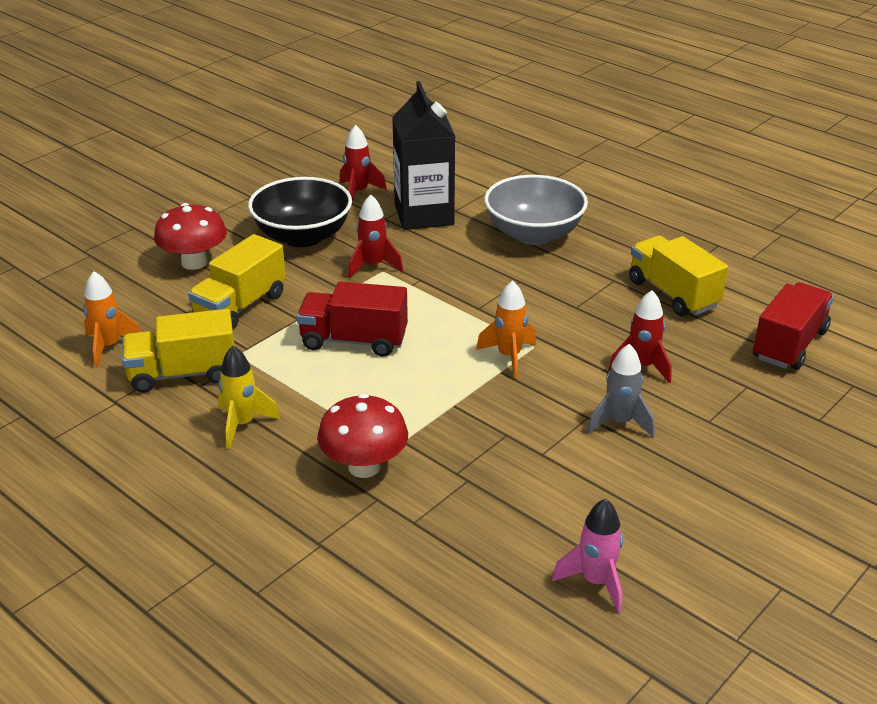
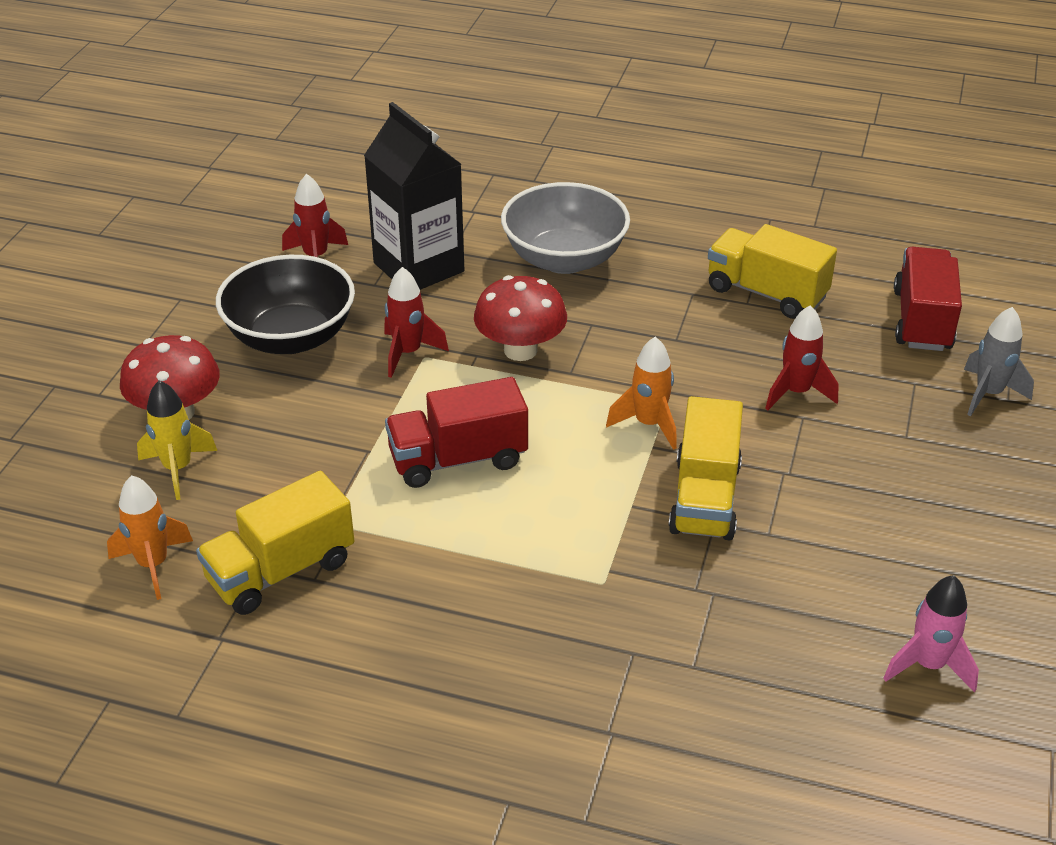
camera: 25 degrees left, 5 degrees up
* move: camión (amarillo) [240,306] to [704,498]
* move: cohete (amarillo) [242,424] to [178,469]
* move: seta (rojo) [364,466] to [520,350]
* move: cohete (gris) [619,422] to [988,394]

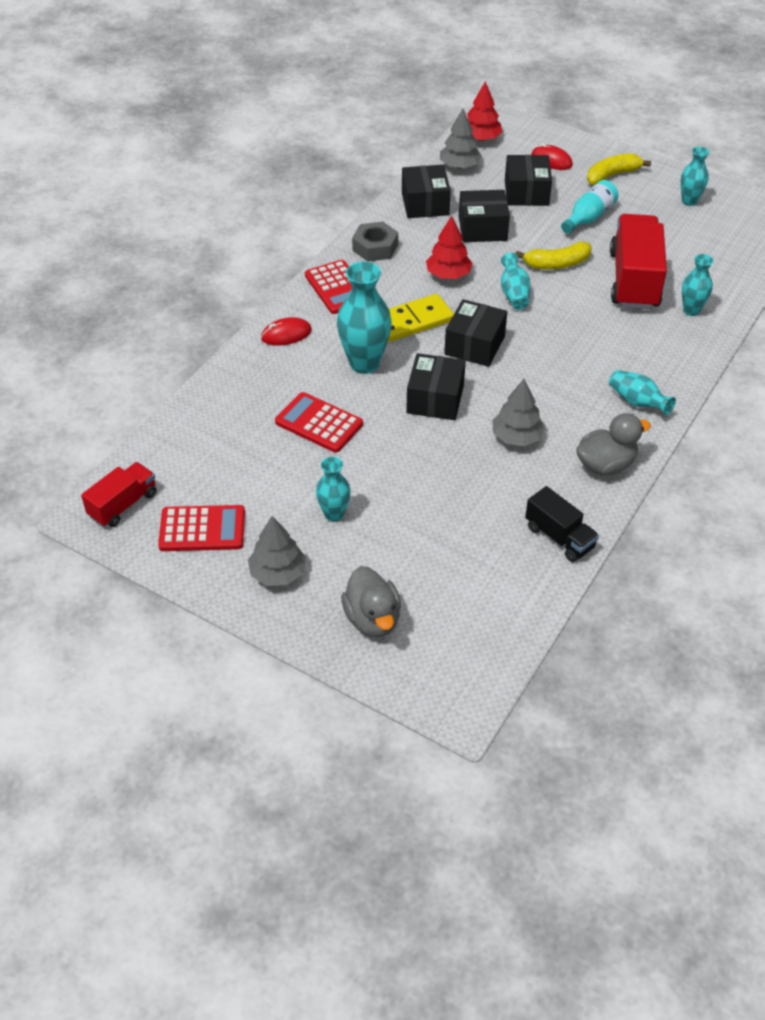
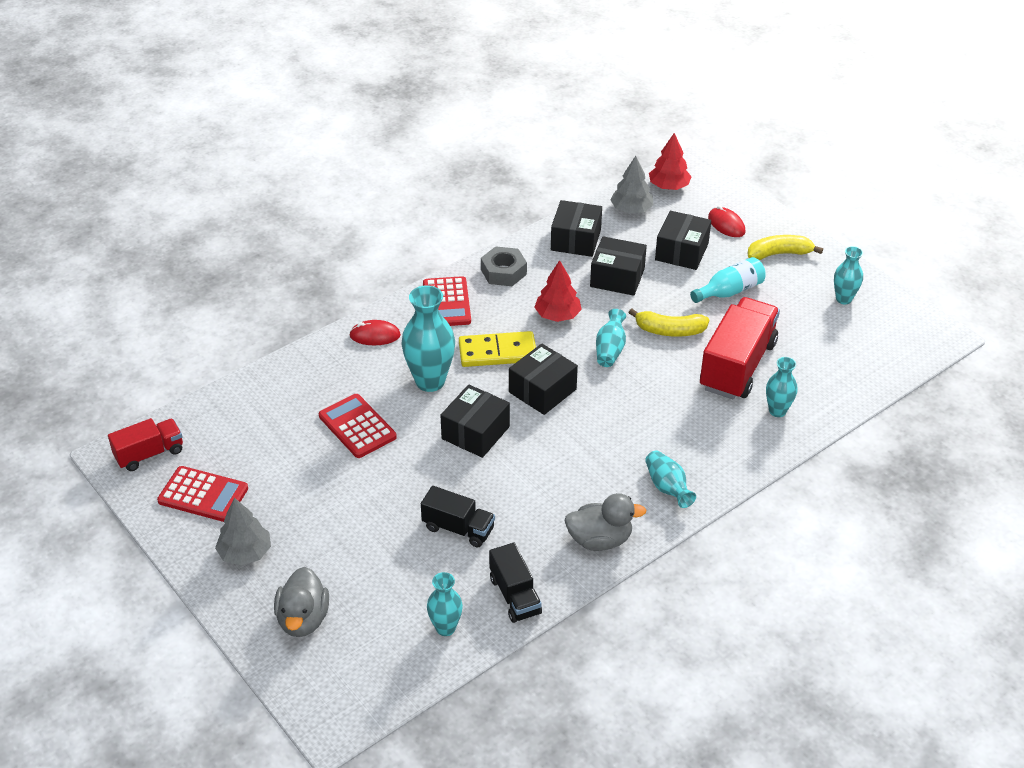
camera: 20 degrees right, 5 degrees down
* delete: árbol (gris) [517,437]
* insert: camión (negro) [458,528]
* move: florero (turquesa) [334,514] to [445,628]

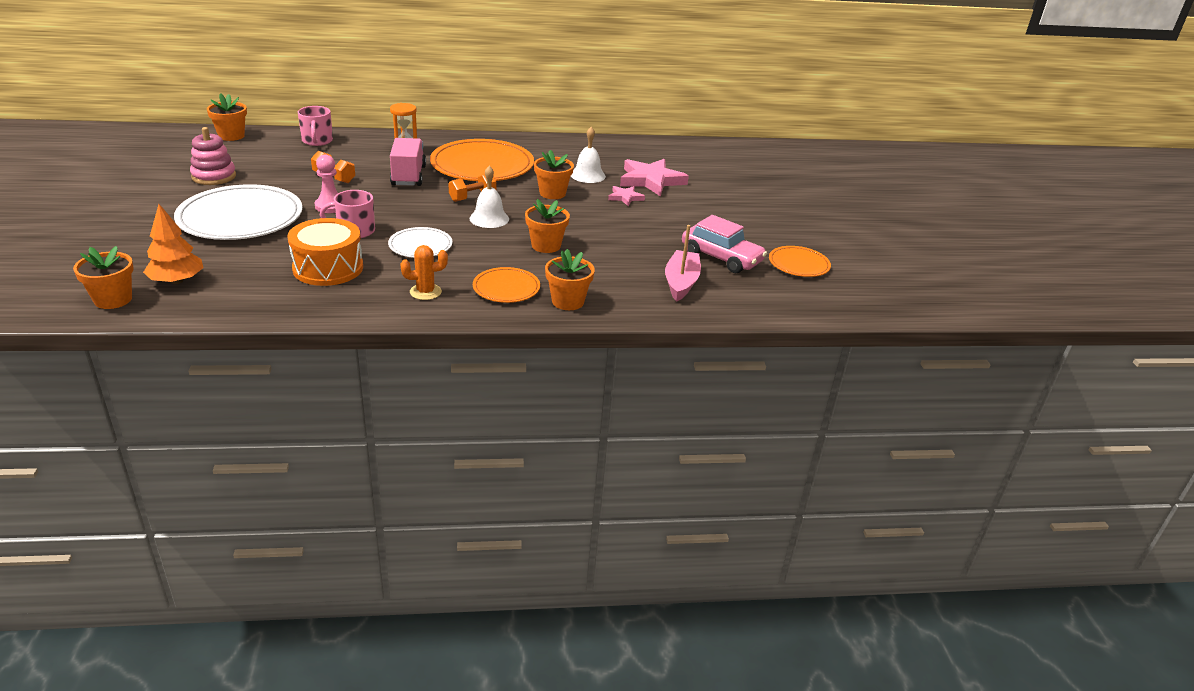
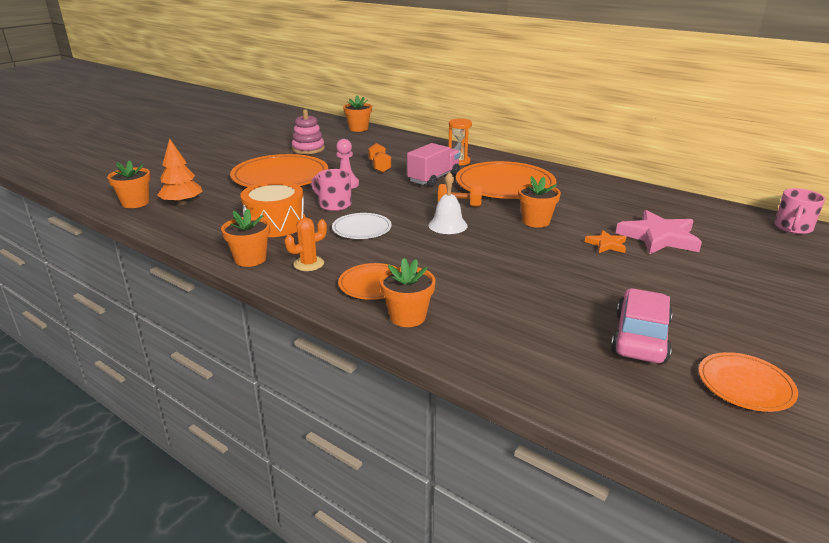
camera: 45 degrees right, 5 degrees down
* delete: campana (blanco) [587,175]
* delete: barco (rosa) [681,283]
* move: taza (rosa) [317,141] to [793,228]
* move: maceta (naranja) [546,246] to [250,259]
* recolor: plato (blanco) [240,218] to plato (naranja) [280,176]
* recolor: estrella (rosa) [625,197] to estrella (naranja) [607,244]
* rotate: cactus (naranja) [425,292] = [308,264] 60 degrees counterclockwise
* rotate: coche (rosa) [721,258] = [640,337] 150 degrees counterclockwise

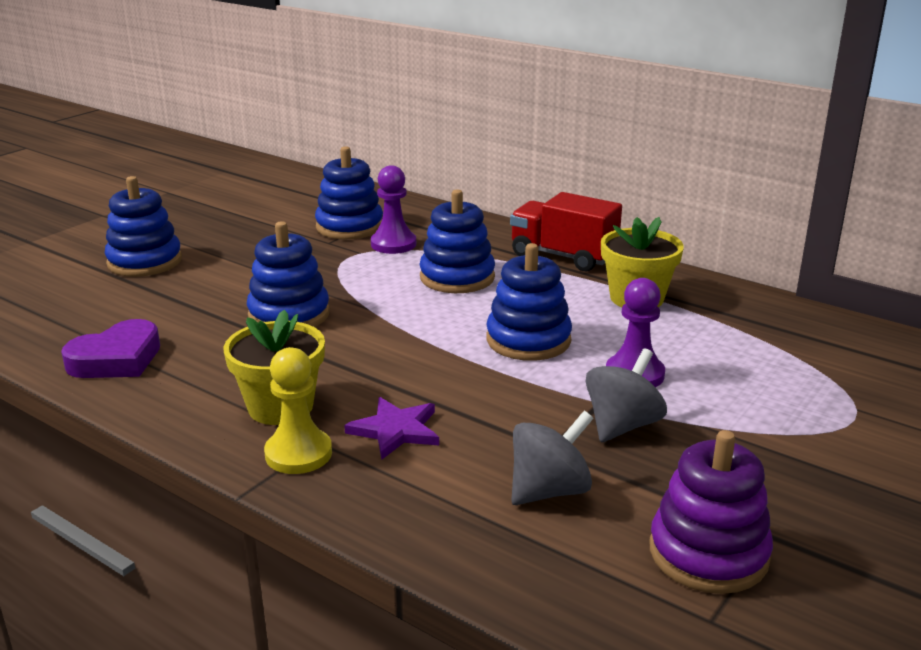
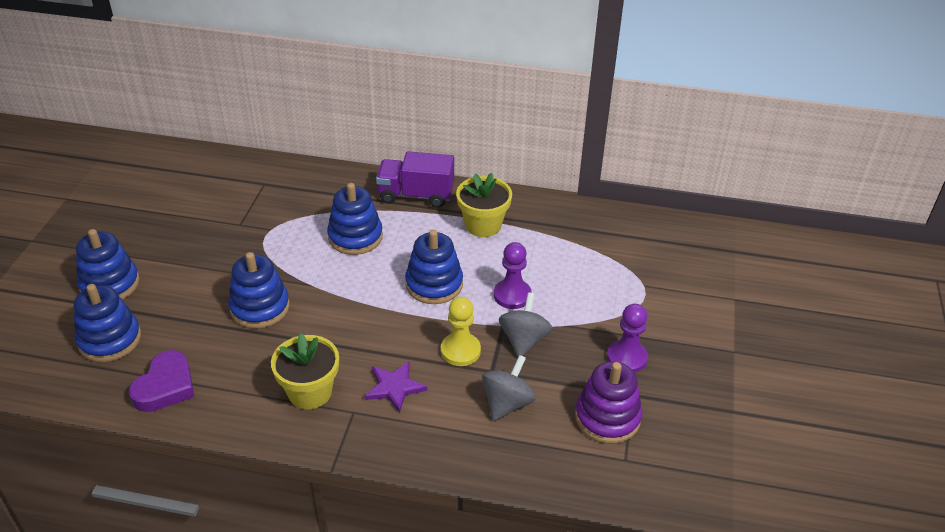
camera: 25 degrees left, 15 degrees up
* move: peón (amarillo) [298,454] to [460,351]
* move: juguete apilable (azul) [349,226] to [110,339]
* move: peón (morado) [393,244] to [627,357]
* recolor: camión (rojo) [563,256] to camión (morado) [416,195]

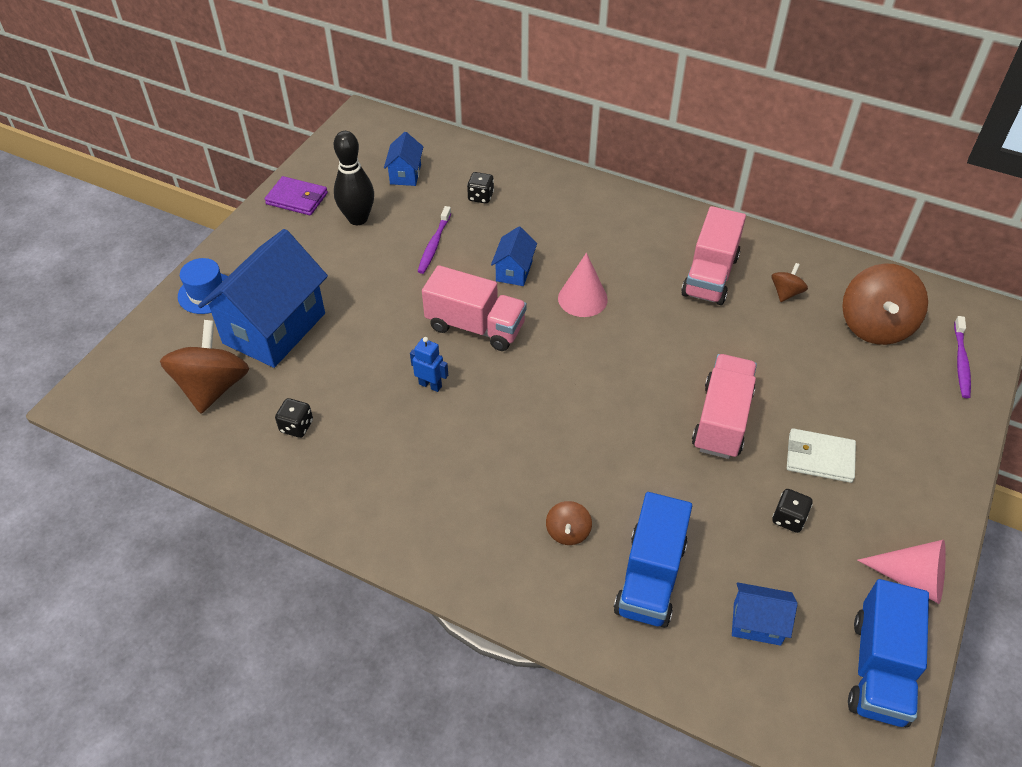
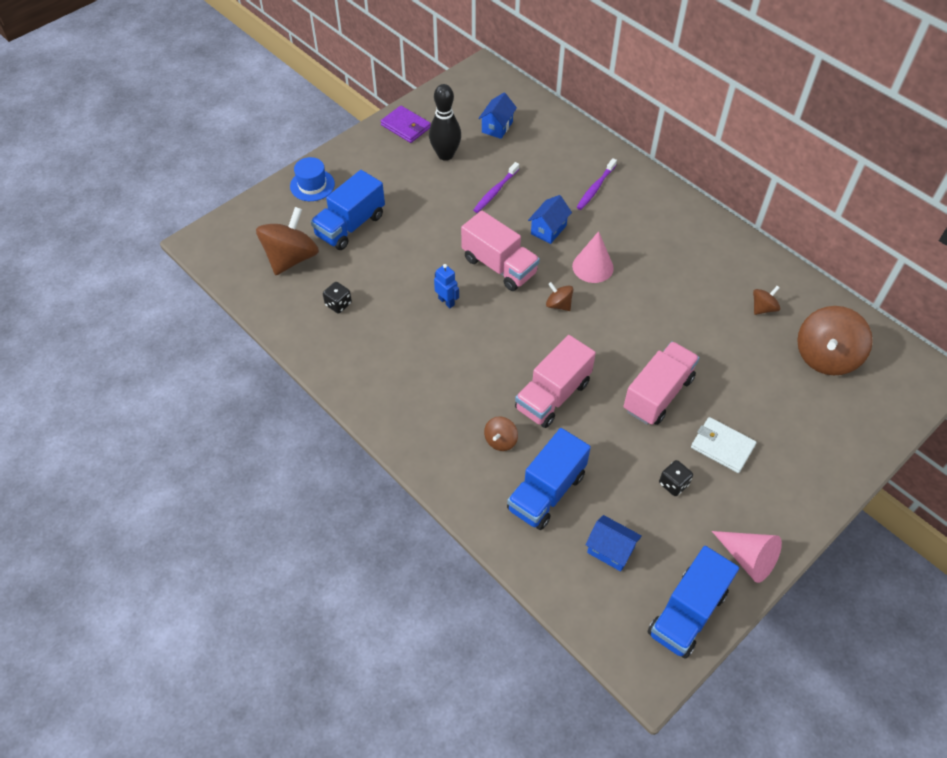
camera: 20 degrees right, 5 degrees up
* delete: dado (negro) [480,197]
* insert: peonza (marrón) [558,304]
* move: camión (rosa) [710,276] to [552,395]
* move: cepillo de dientes (morado) [961,362] to [595,188]
* replace: casa (azul) [274,328] to camión (azul) [350,225]

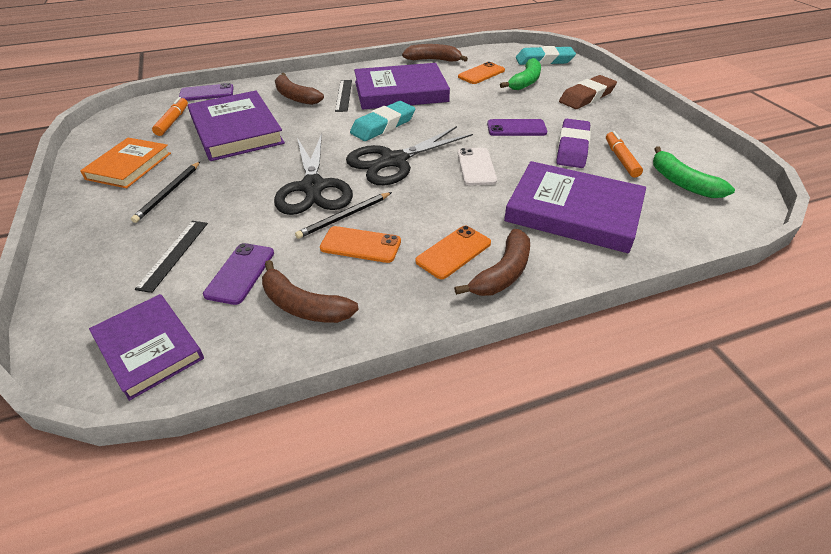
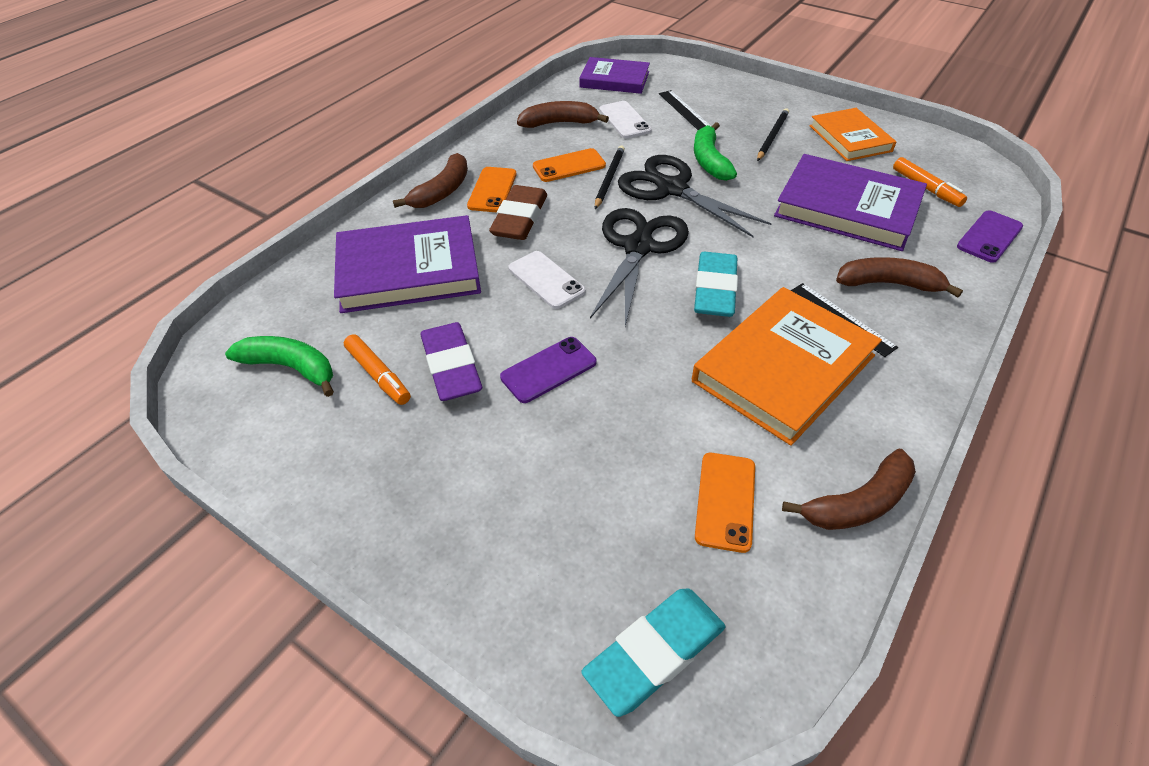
camera: 145 degrees right, 5 degrees up
* move: plátano (verde) [525,82] to [709,160]
* move: goma de borrar (marrón) [586,97] to [520,218]
* recolor: móvil (morado) [240,273] to móvil (blanco) [624,120]
* recolor: libro (morado) [400,92] to libro (naranja) [783,368]
* rotate: lápiz (negro) [168,193] = [772,136] 45 degrees clockwise
* rotate: plátano (marrón) [502,273] = [442,191] 150 degrees counterclockwise

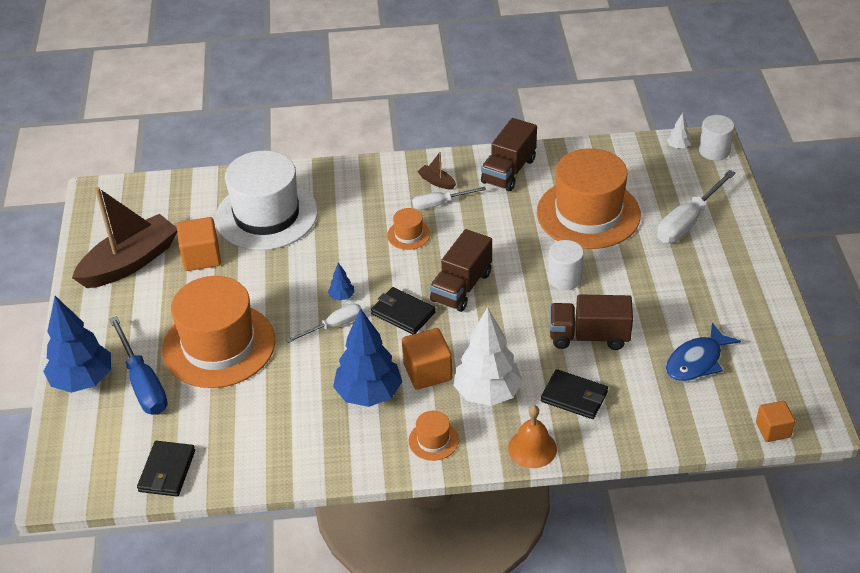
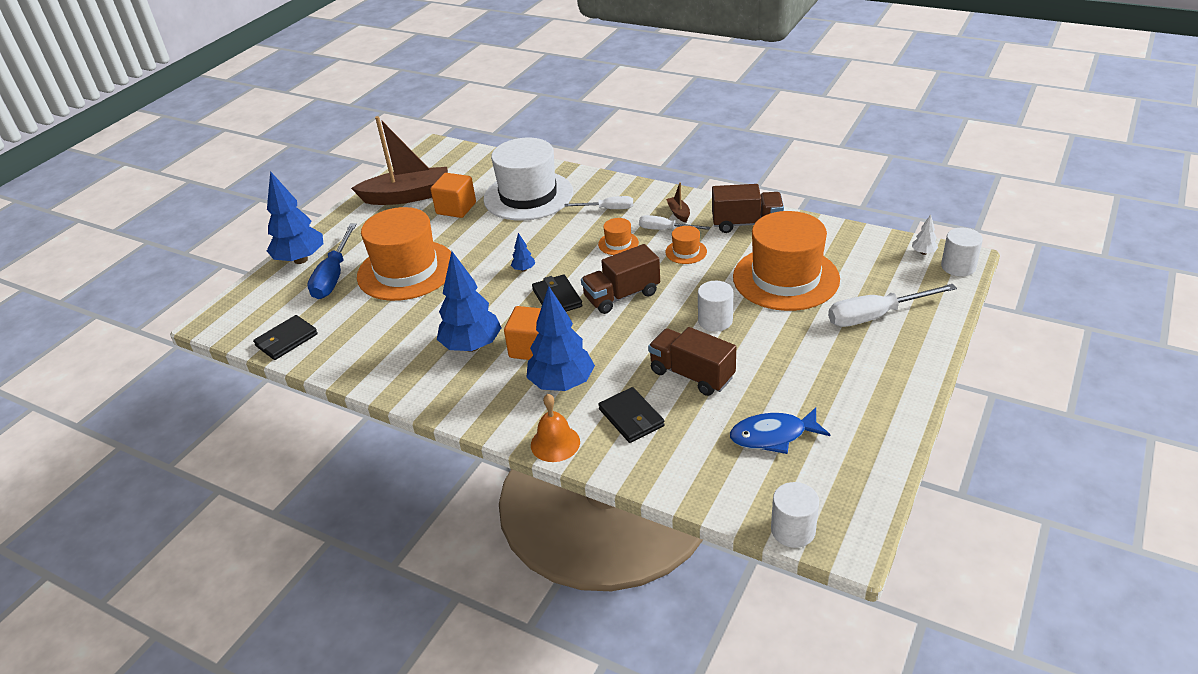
camera: 35 degrees right, 5 degrees down
* move: destornillador (blanco) [334,326] to [608,209]
* move: sombrero (naranja) [433,440] to [686,252]
* replace: cubo (naranja) [773,430] to cilindro (blanco) [793,530]
* recolor: árbol (blanco) [487,393] to árbol (azul) [562,384]
* rotate: camión (marrón) [508,171] = [746,224] 150 degrees counterclockwise

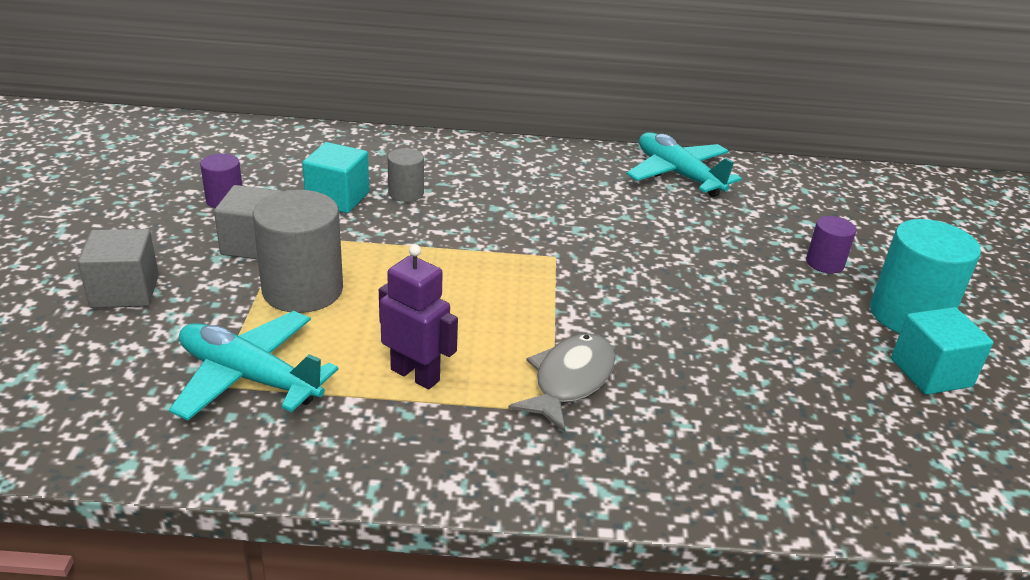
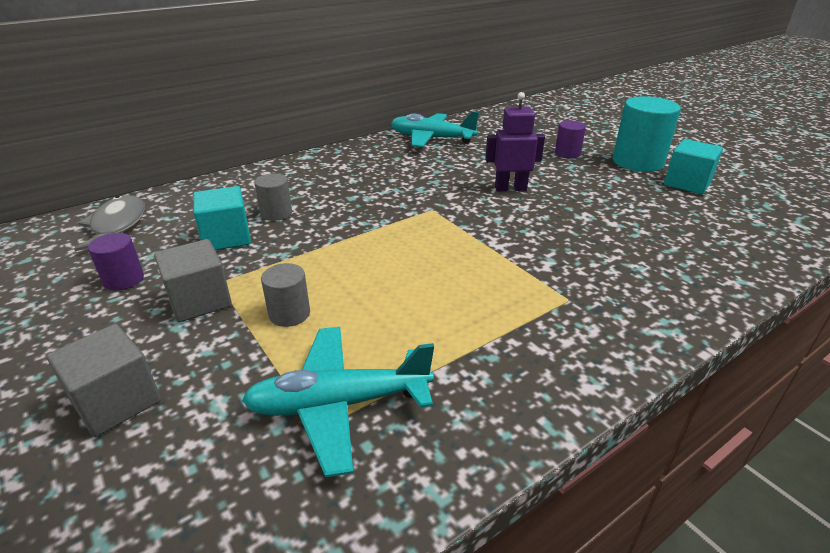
camera: 35 degrees left, 0 degrees up
* move: robot (morado) [415,375] to [510,188]
* move: pez (gris) [569,381] to [117,225]
* resize: cilindro (gris) [302,290] = [289,314] x0.53

